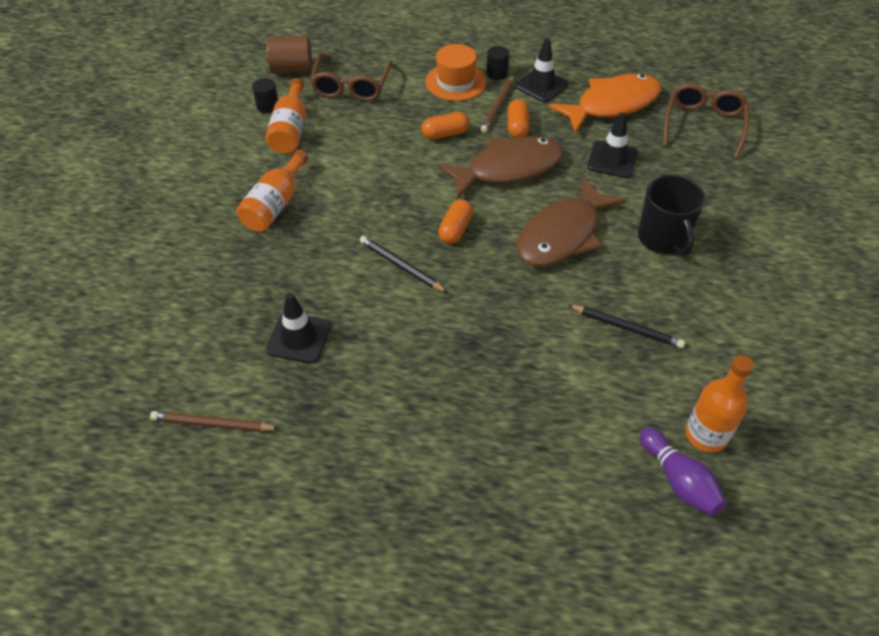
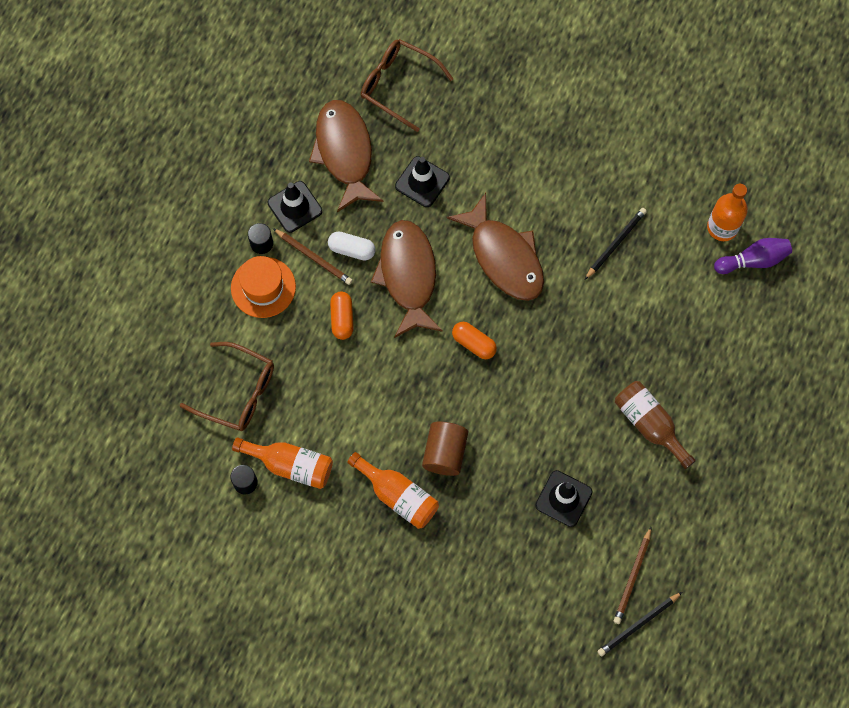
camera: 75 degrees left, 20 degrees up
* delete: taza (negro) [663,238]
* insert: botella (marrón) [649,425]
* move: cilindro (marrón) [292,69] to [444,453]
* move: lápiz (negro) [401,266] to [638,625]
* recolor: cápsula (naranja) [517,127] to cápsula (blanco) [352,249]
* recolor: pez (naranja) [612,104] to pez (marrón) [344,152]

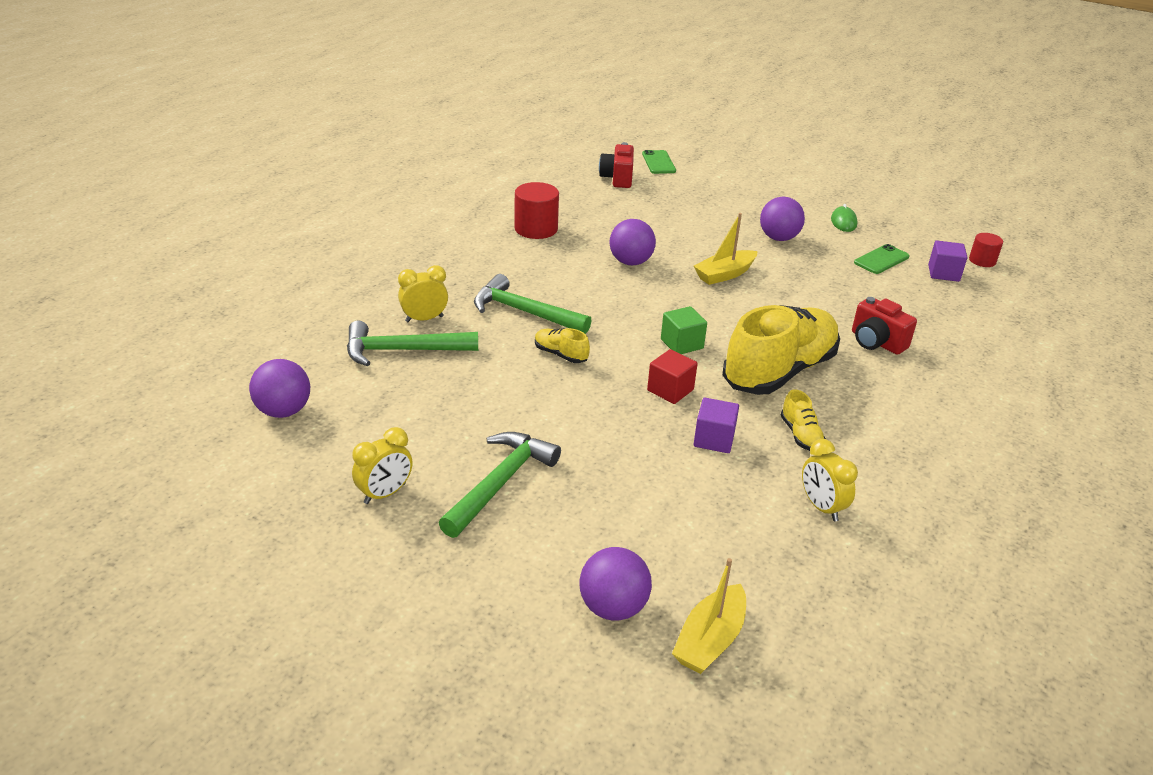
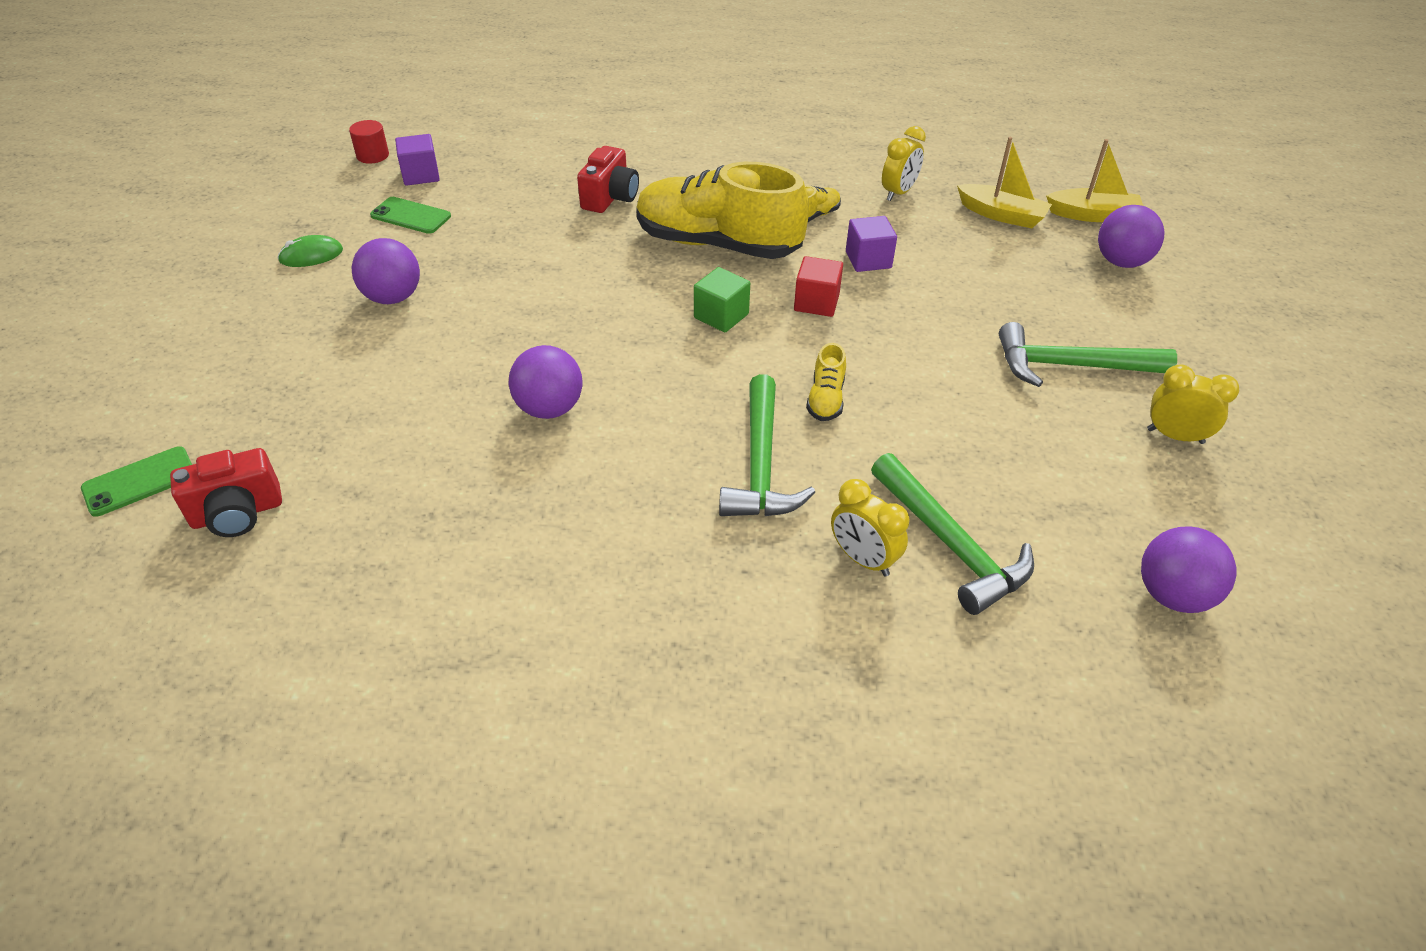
camera: 115 degrees left, 10 degrees up
* delete: cilindro (rojo) [536,229]
* move: barco (amarillo) [724,274] to [1002,215]

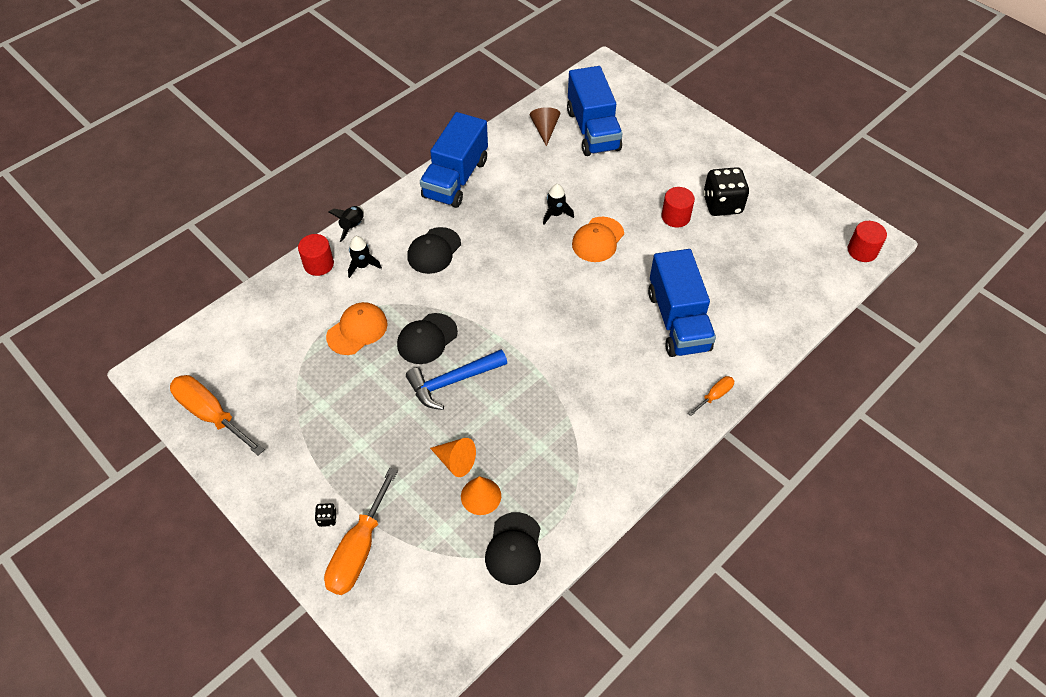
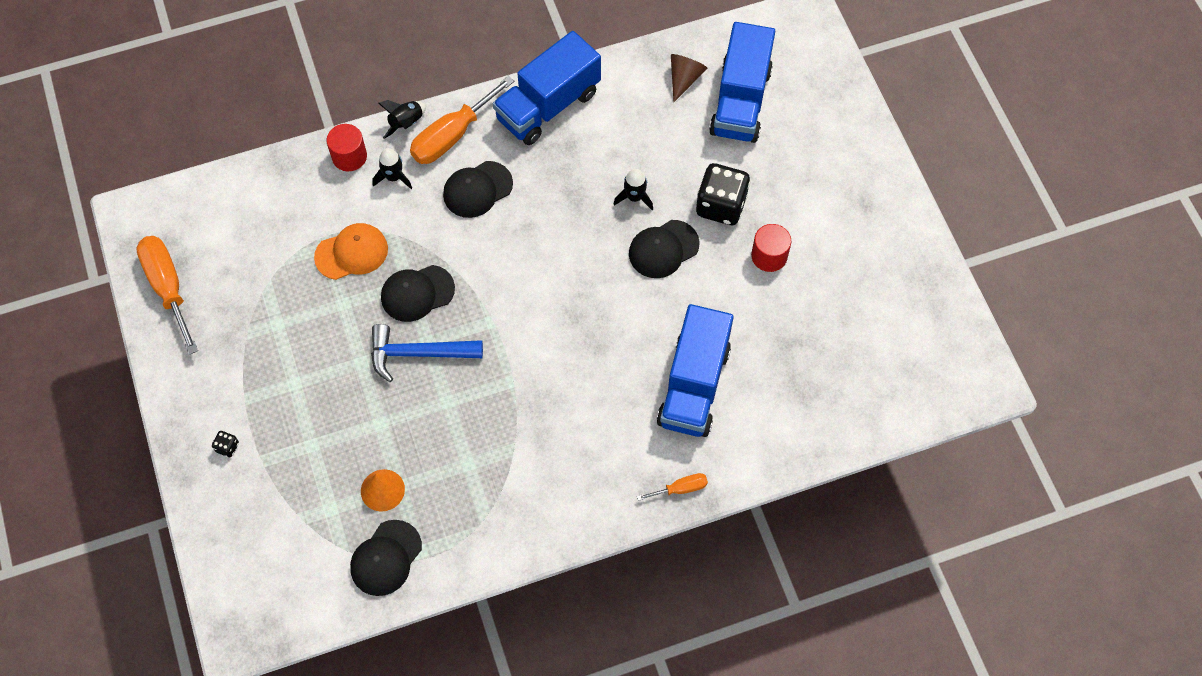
camera: 25 degrees right, 10 degrees up
* delete: cono (naranja) [455,461]
* delete: cilindro (rojo) [862,251]
* move: destornillador (naranja) [359,550] to [452,136]
* move: dado (negro) [722,204] to [721,205]
* recolor: gorra (naranja) [598,240] to gorra (negro) [663,249]

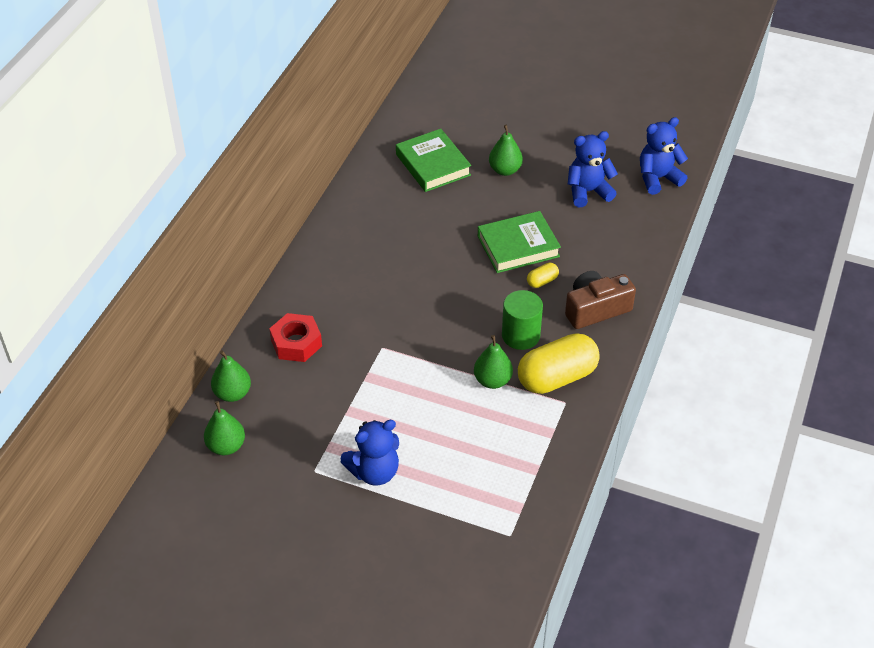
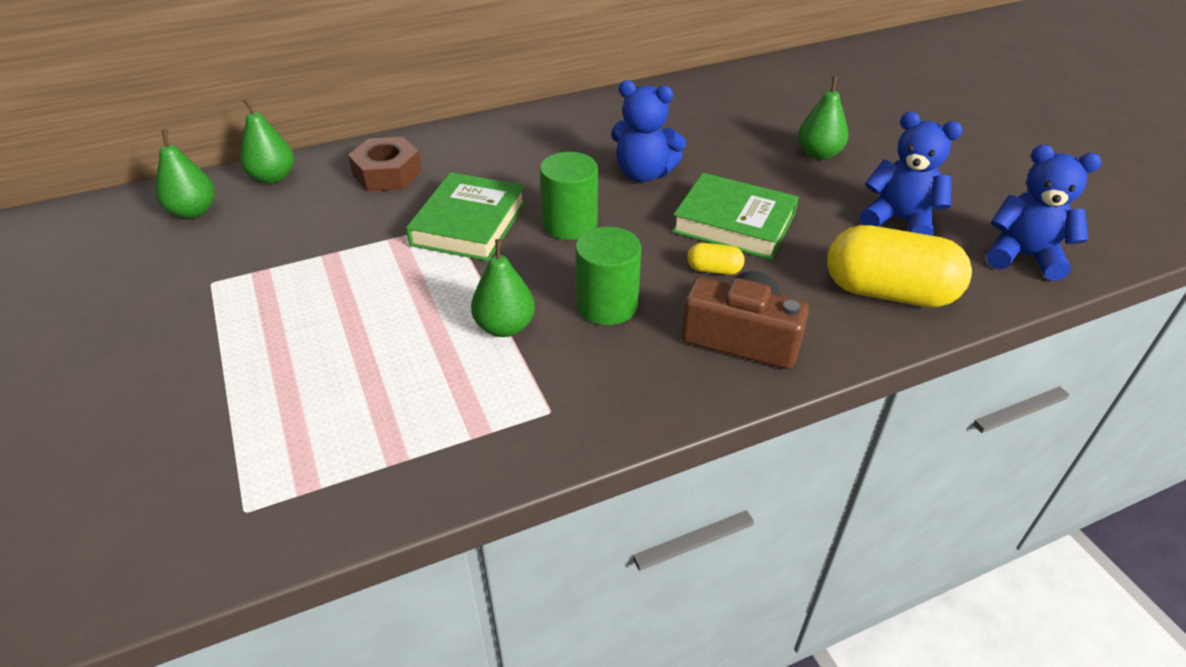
camera: 45 degrees right, 5 degrees down
* insert: cilindro (verde) [570,224]
* move: osito (azul) [374,472] to [644,174]
* move: libro (verde) [433,165] to [469,224]
* move: cápsula (amarillo) [557,377] to [888,292]
* recolor: tuerca (rojo) [296,343] to tuerca (marrón) [387,174]

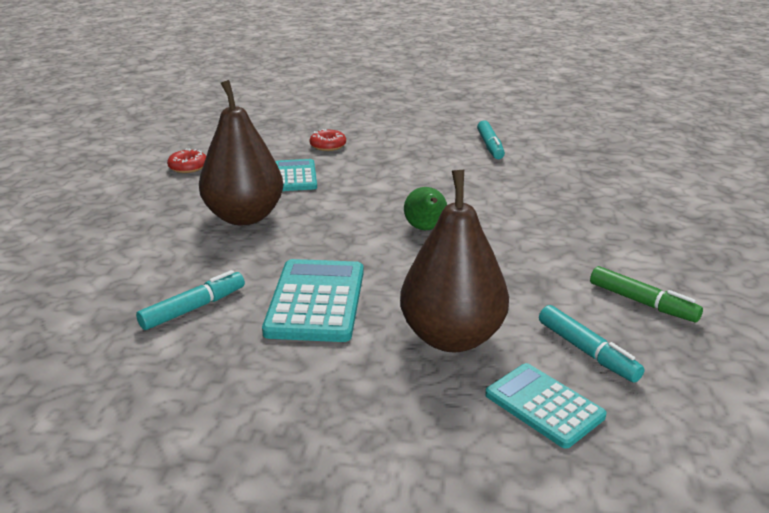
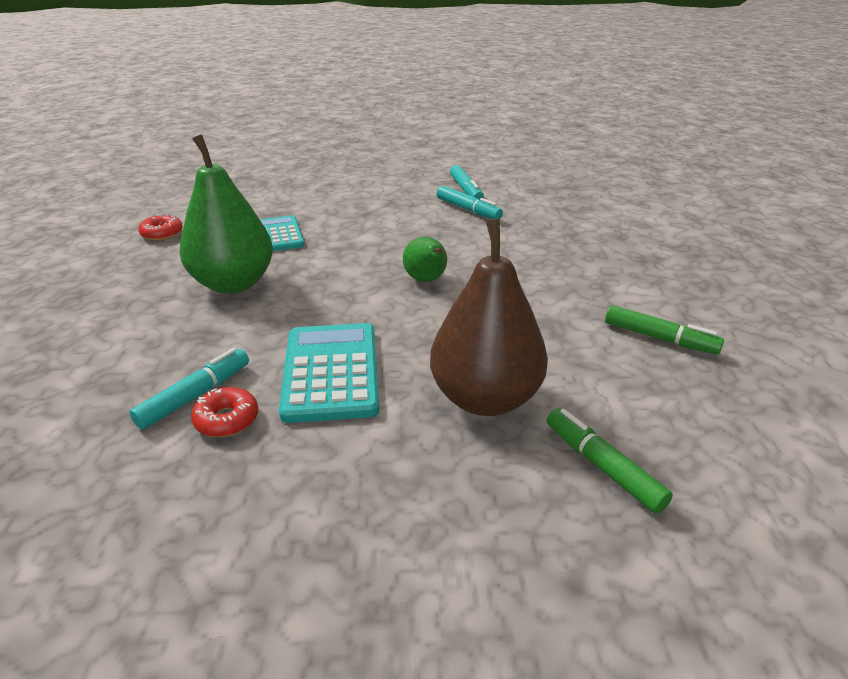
camera: 10 degrees left, 5 degrees up
* move: rosquilla (rojo) [328,146] to [227,419]
* move: rotulador (turquesa) [587,351] to [468,210]
* replace: calculadora (turquesa) [544,405] to rotulador (verde) [602,466]
* recolor: pera (marrón) [244,217] to pera (verde) [234,283]

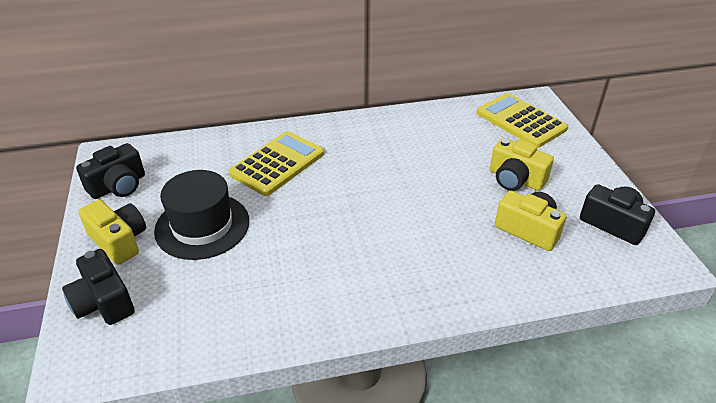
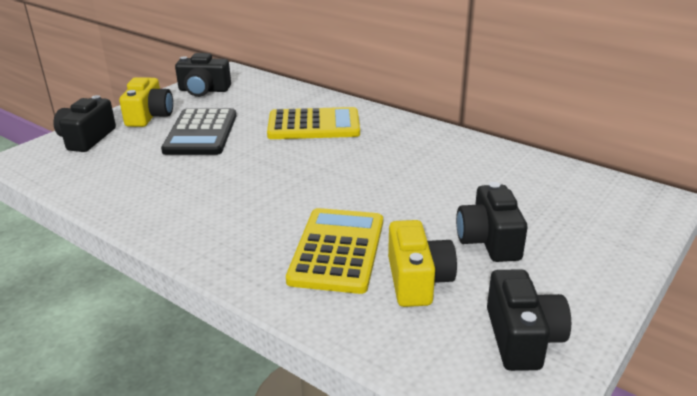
camera: 50 degrees right, 10 degrees down
* move: calculadora (amarillo) [520,121] to [337,250]
* replace: sombrero (negro) [202,226] to calculadora (negro) [201,133]
* recolor: cámara (amarillo) [515,179] to cámara (negro) [489,240]

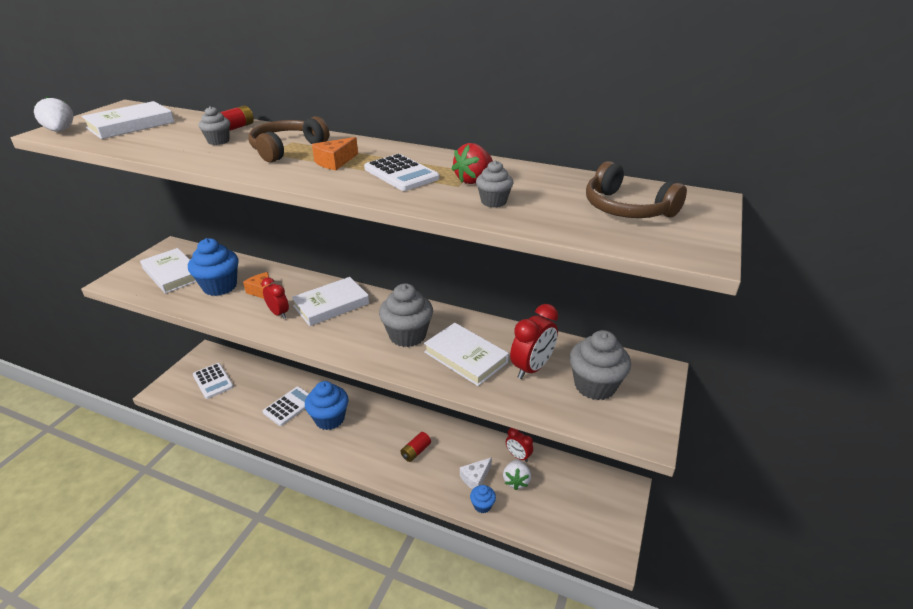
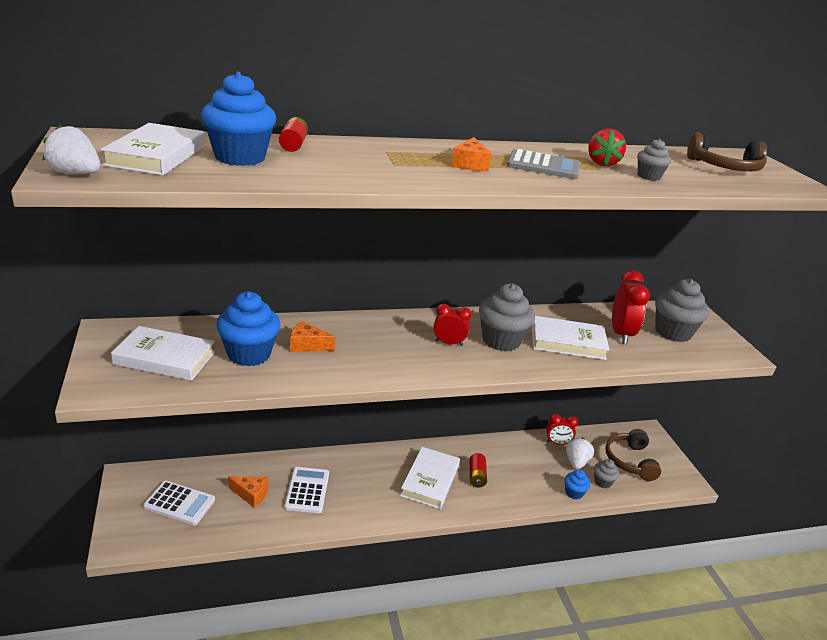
camera: 40 degrees left, 5 degrees down
* delete: queso (blanco) [475,478]
* insert: queso (naranja) [251,494]
* move: magdalena (gris) [218,141] to [602,482]
* move: auriculares (marrón) [287,149] to [629,461]
* move: despertador (rojo) [279,313] to [448,343]
* move: libro (blanco) [331,305] to [430,480]
* move: magdalena (azul) [329,419] to [240,157]
* recolor: calculadora (blanco) [401,173] to calculadora (gris) [543,166]
* rotate: fresa (blanco) [516,481] = [576,462] 135 degrees counterclockwise

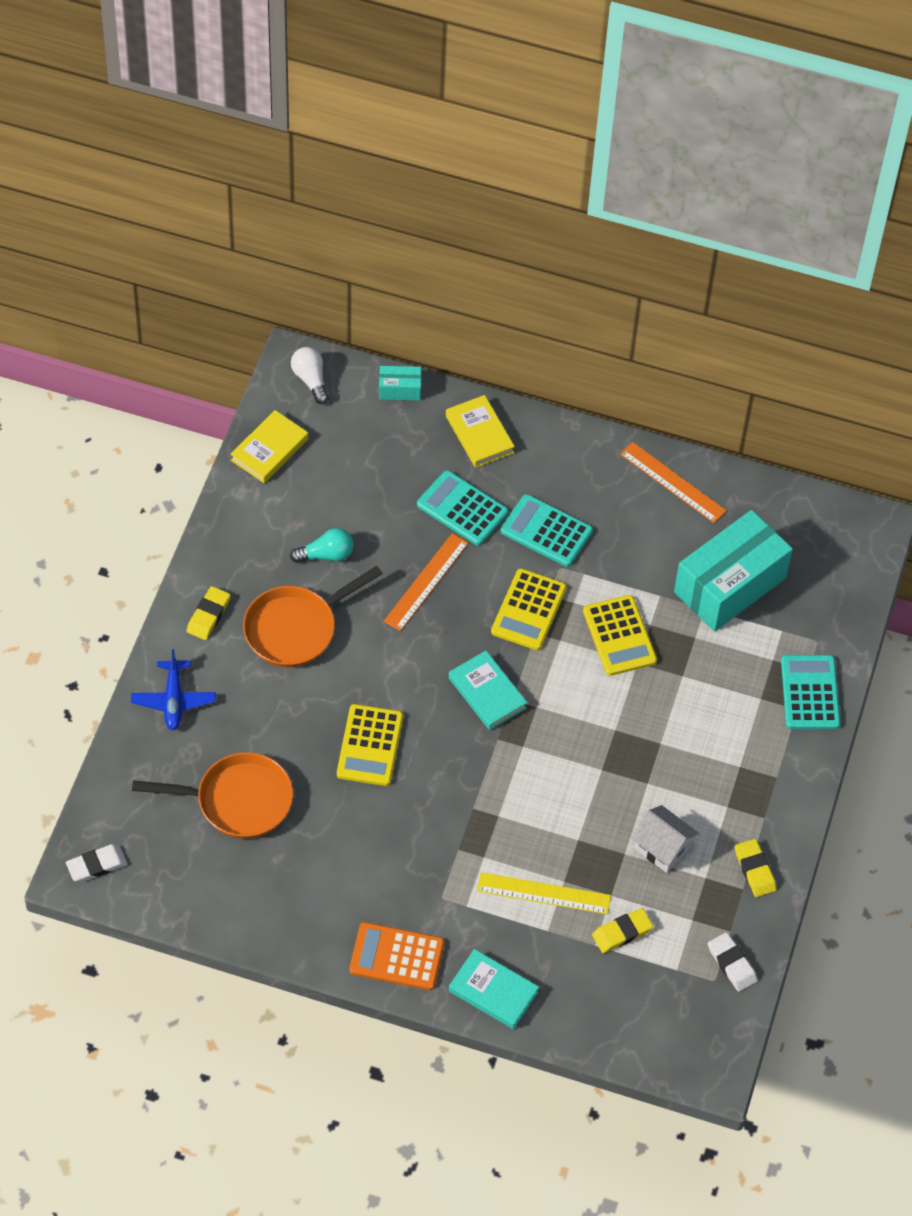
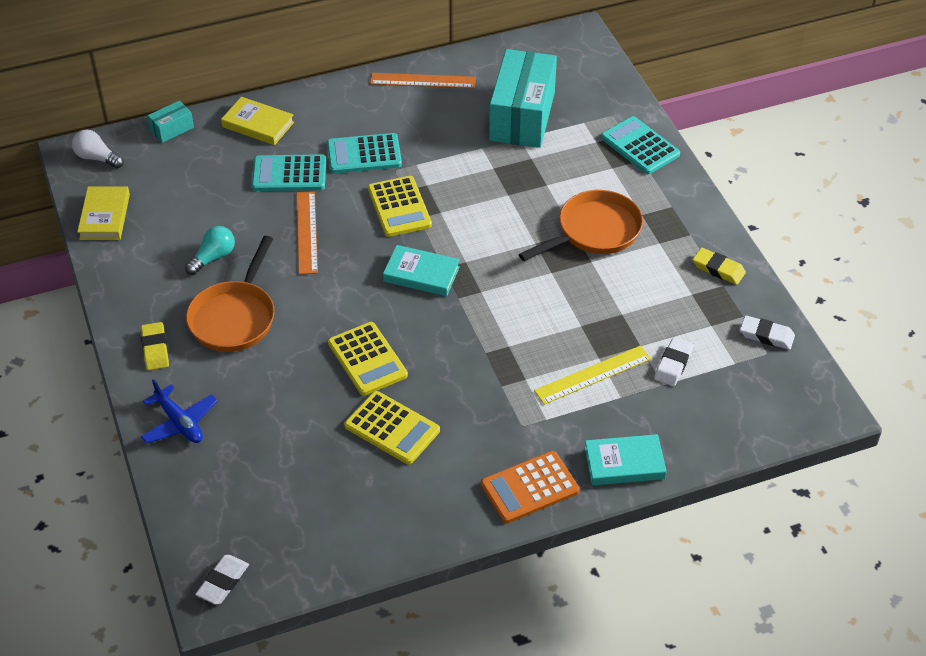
camera: 35 degrees left, 10 degrees down
* delete: casa (blanco) [662,848]
* move: sartén (naranja) [238,801] to [594,231]
* move: calculadora (amarillo) [619,636] to [392,428]
* recolor: goma de borrar (amarillo) [622,932] to goma de borrar (blanco) [673,364]

